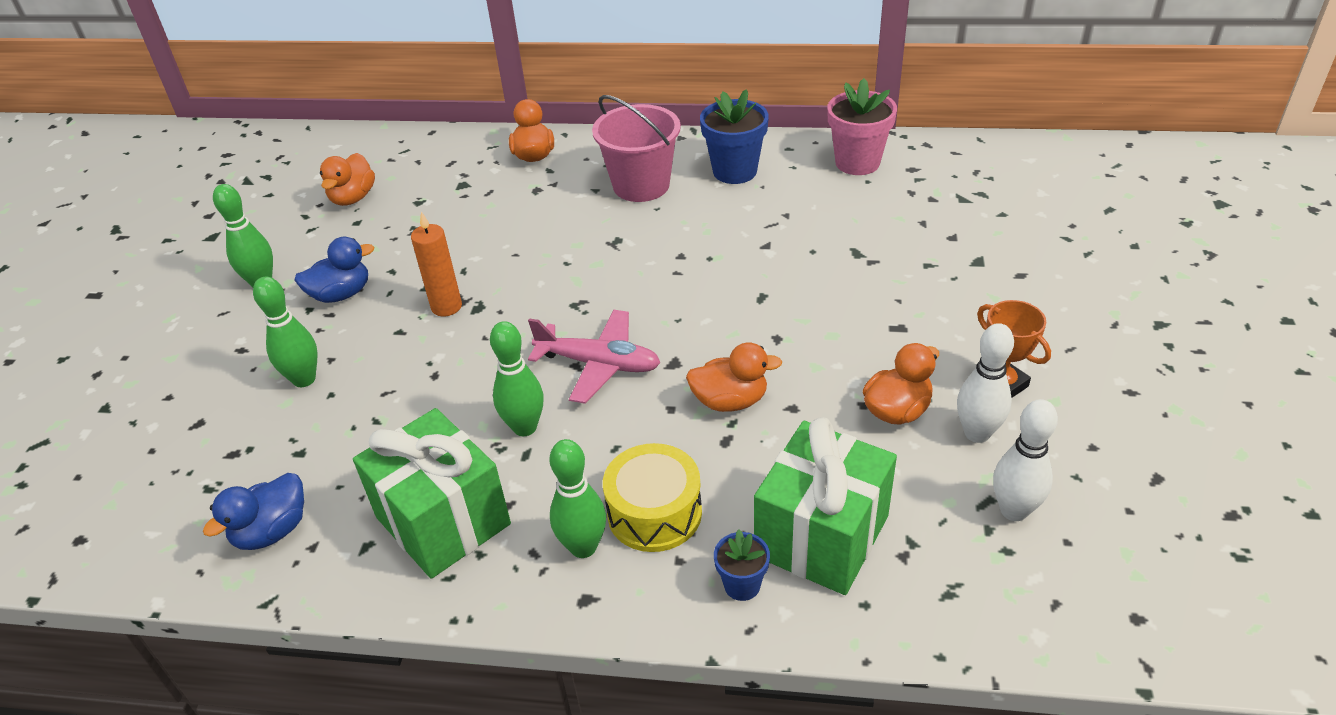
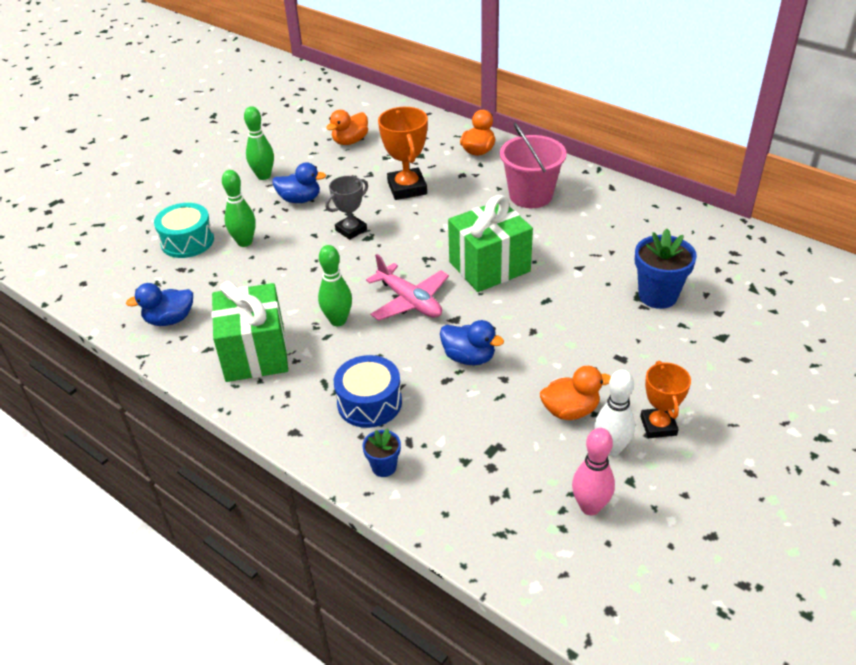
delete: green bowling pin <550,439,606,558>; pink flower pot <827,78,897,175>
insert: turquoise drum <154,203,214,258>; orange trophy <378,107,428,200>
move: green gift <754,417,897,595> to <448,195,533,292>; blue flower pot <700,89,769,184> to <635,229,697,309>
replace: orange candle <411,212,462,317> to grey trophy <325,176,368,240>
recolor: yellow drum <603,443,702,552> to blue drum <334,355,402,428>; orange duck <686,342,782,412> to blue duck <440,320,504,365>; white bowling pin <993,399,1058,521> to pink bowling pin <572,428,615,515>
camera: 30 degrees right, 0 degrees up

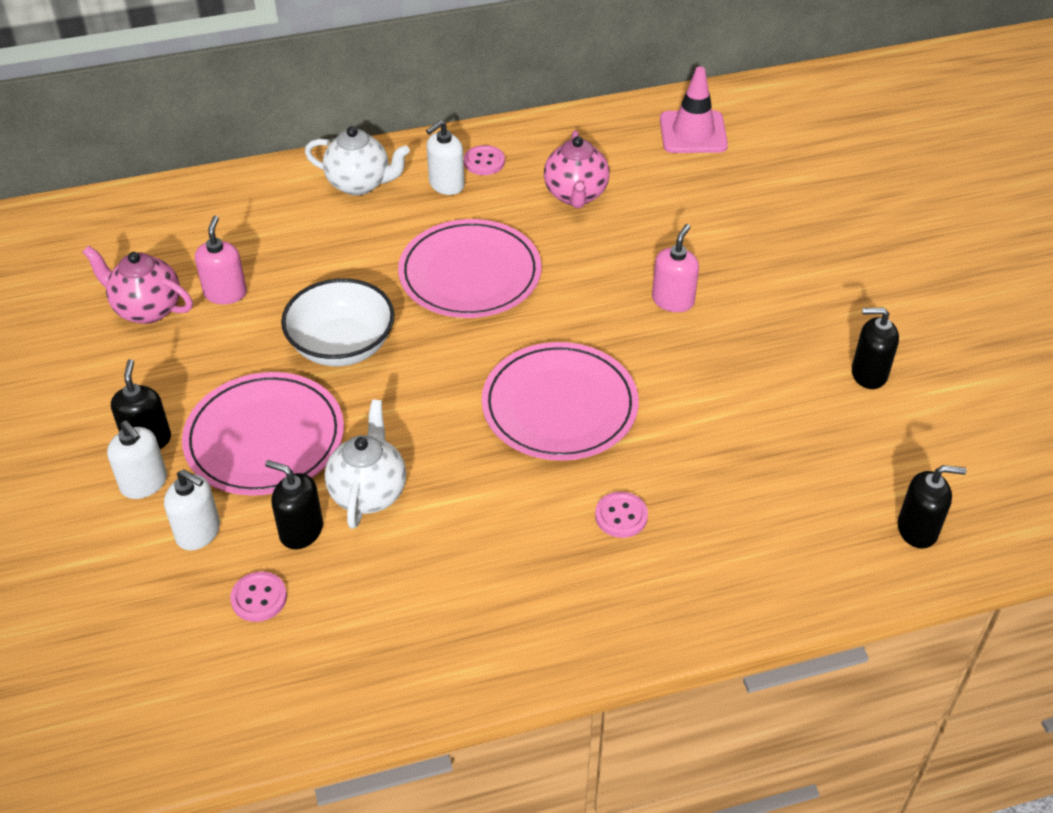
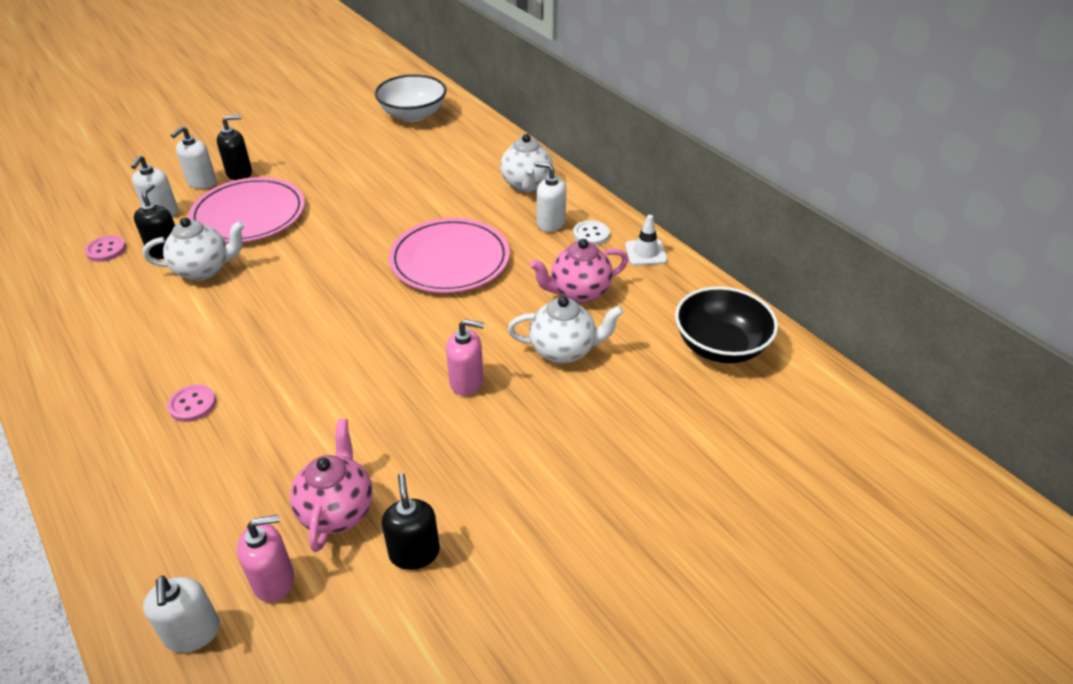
delete: pink plate <482,342,639,461>
insert: white teapot <508,296,624,364>; white traffic cone <625,215,668,266>
move: pink soap dispenser <195,216,247,304> to <237,515,294,603>; pink teapot <83,246,193,324> to <290,419,373,552>; white bowl <281,278,395,366> to <375,74,447,122>
replace: pink traffic cone <660,67,728,153> to black bowl <675,286,778,363>
recolor: black soap dispenser <898,465,966,549> to white soap dispenser <143,576,220,653>; pink button <464,145,505,175> to white button <573,220,610,245>
camera: 70 degrees right, 5 degrees down

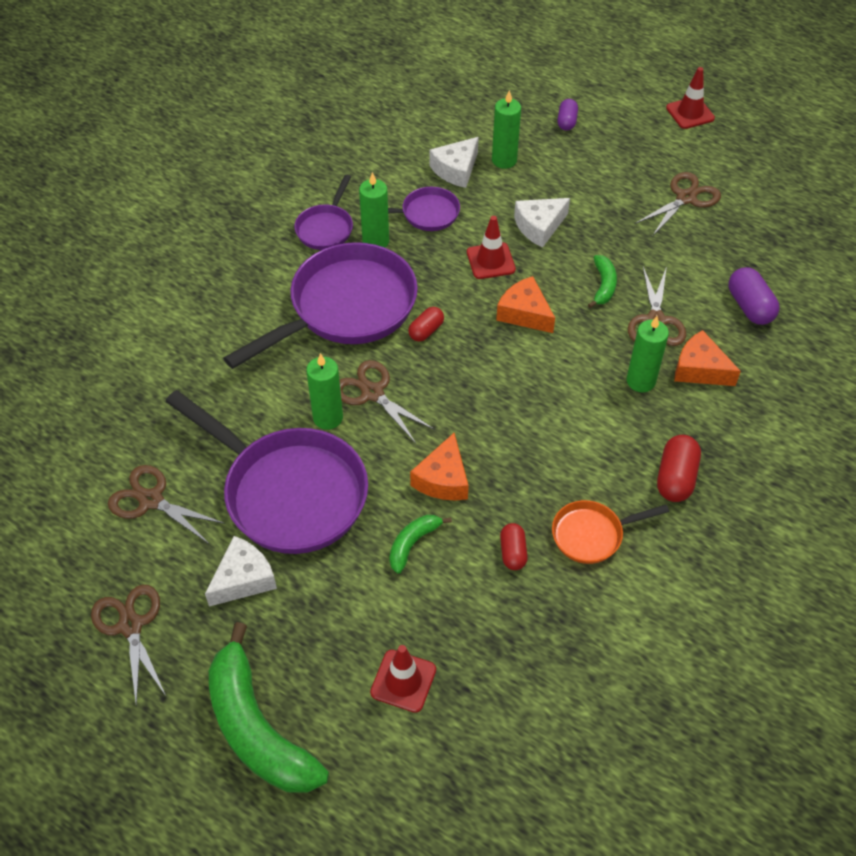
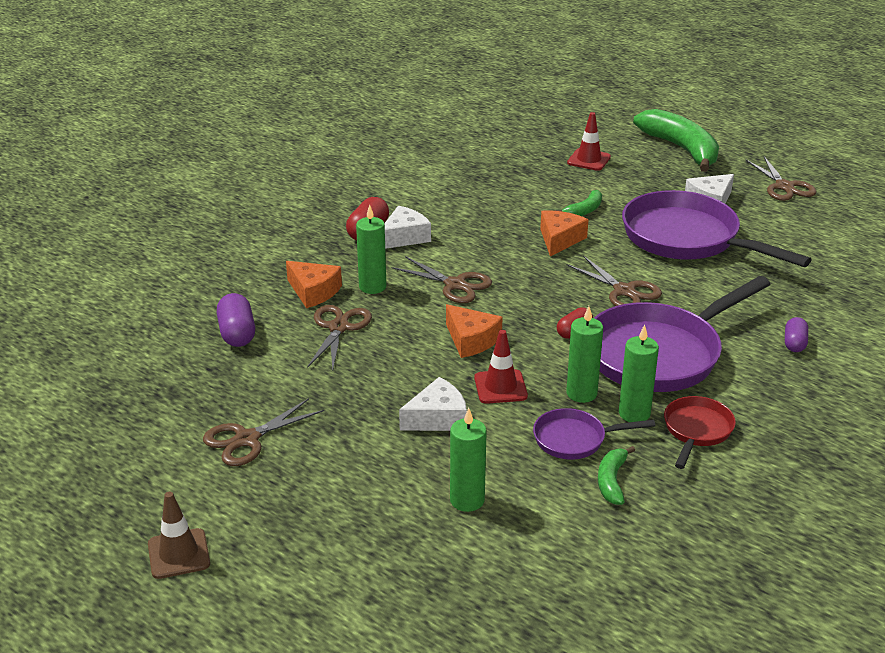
delete: red capsule <500,523,528,570>; orange pan <552,500,669,564>
move: white cheese <430,137,479,188> to <385,206,431,249>; brown scissors <108,465,225,544> to <392,256,492,303>; green candle <306,353,343,430> to <566,306,603,403>; green banana <588,255,617,308> to <598,446,635,505>; purple capsule <557,99,578,131> to <785,317,808,352>
recolor: red traffic cone <666,67,715,129> to brown traffic cone <148,492,210,579>; purple pan <294,175,353,250> to red pan <664,396,736,469>
camera: 175 degrees left, 20 degrees down

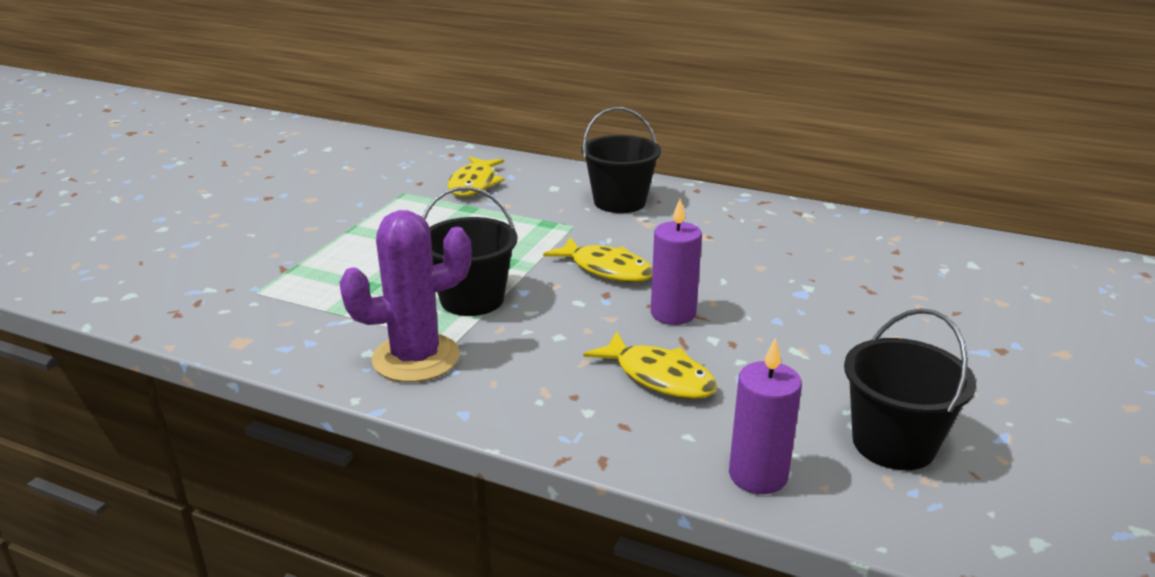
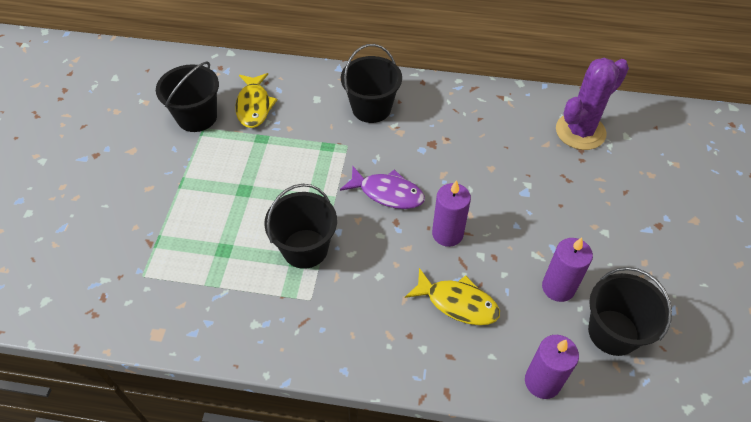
insert: black bucket <156,61,219,132>; purple candle <542,237,593,302>
move: purple cactus <339,210,472,382> to <556,58,629,150>
recolor: yellow fish <543,237,653,282> to purple fish <340,166,425,209>
camera: 15 degrees left, 25 degrees up

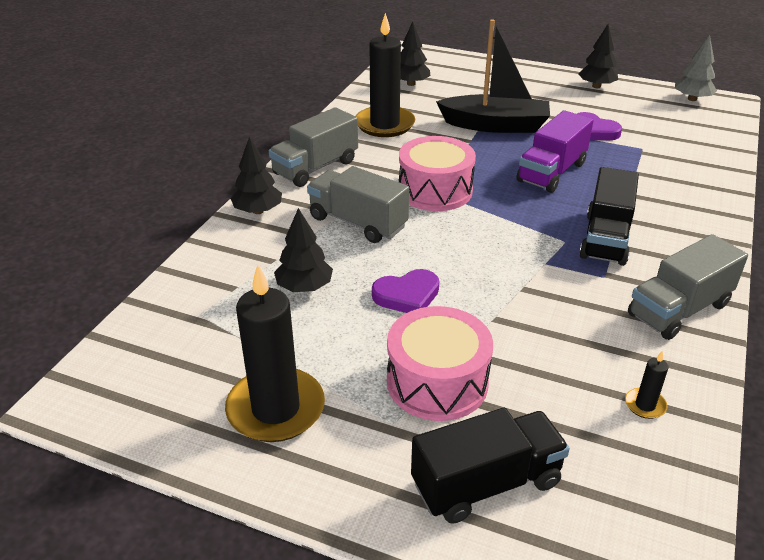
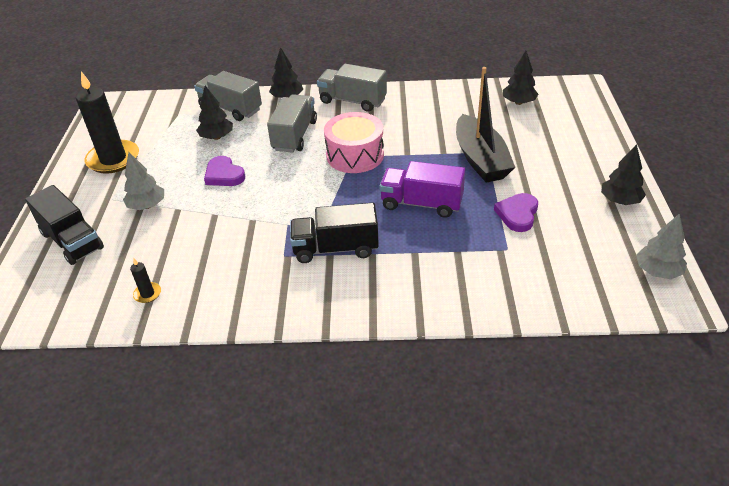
delete: black candle <356,13,415,137>
move: grey truck <628,234,748,340> to <194,71,262,121>
replace: pink drum <387,306,493,421> to grey tree <123,152,164,210>
camera: 70 degrees right, 5 degrees up

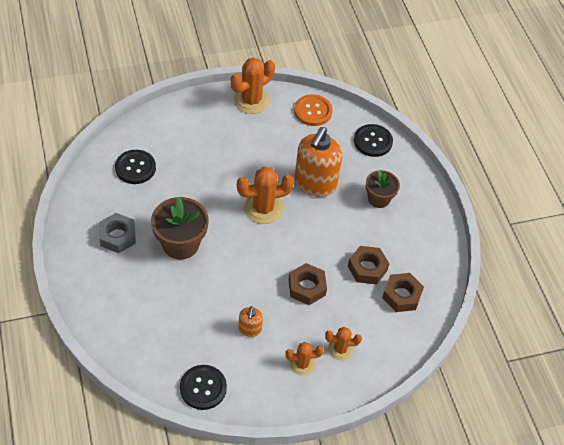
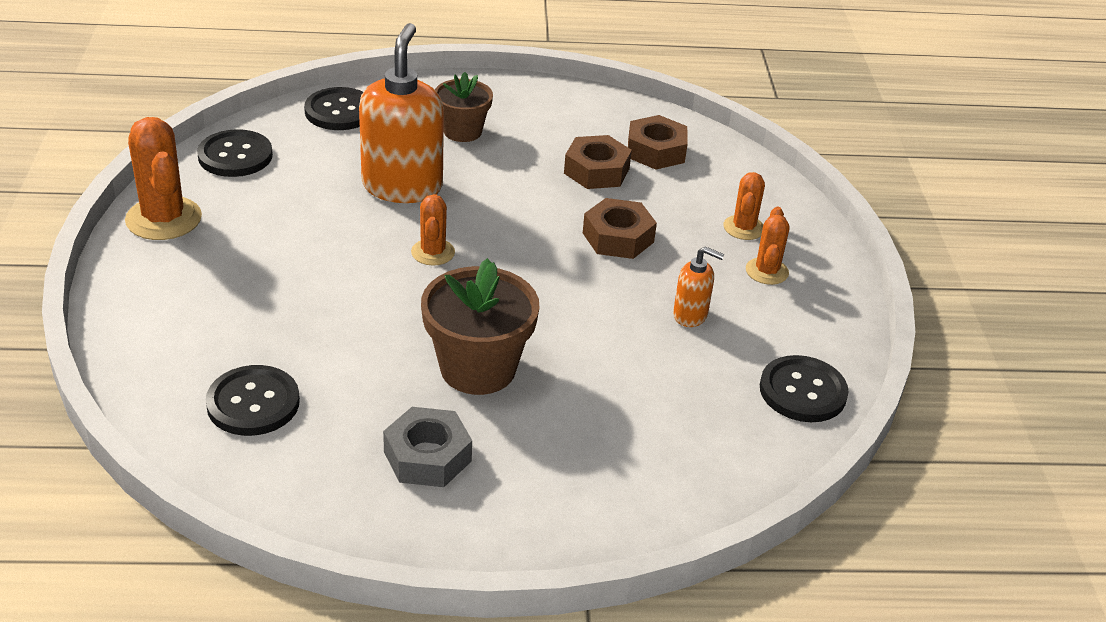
recolor: orange button <294,94,332,126> to black button <197,129,273,177>
rotate: orange soap dispenser <295,127,342,197> = <359,23,444,203> 120 degrees counterclockwise
resize: orange cactus <237,166,294,224> = <411,194,455,266> x0.58
camera: 75 degrees left, 15 degrees down

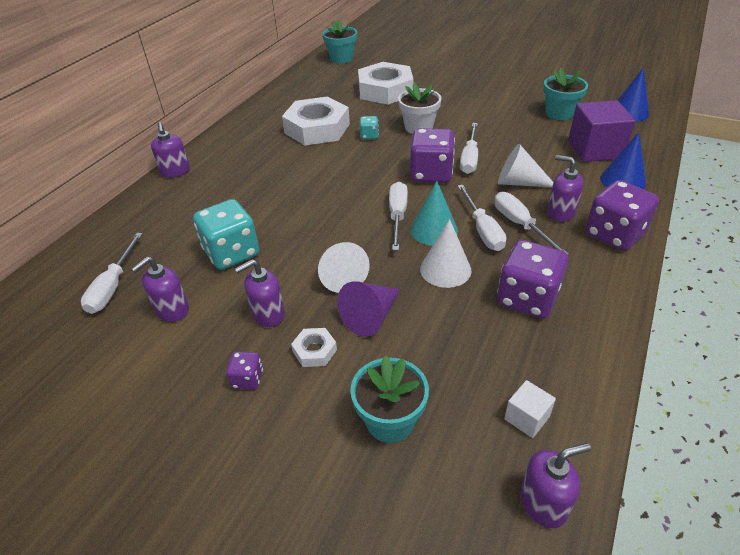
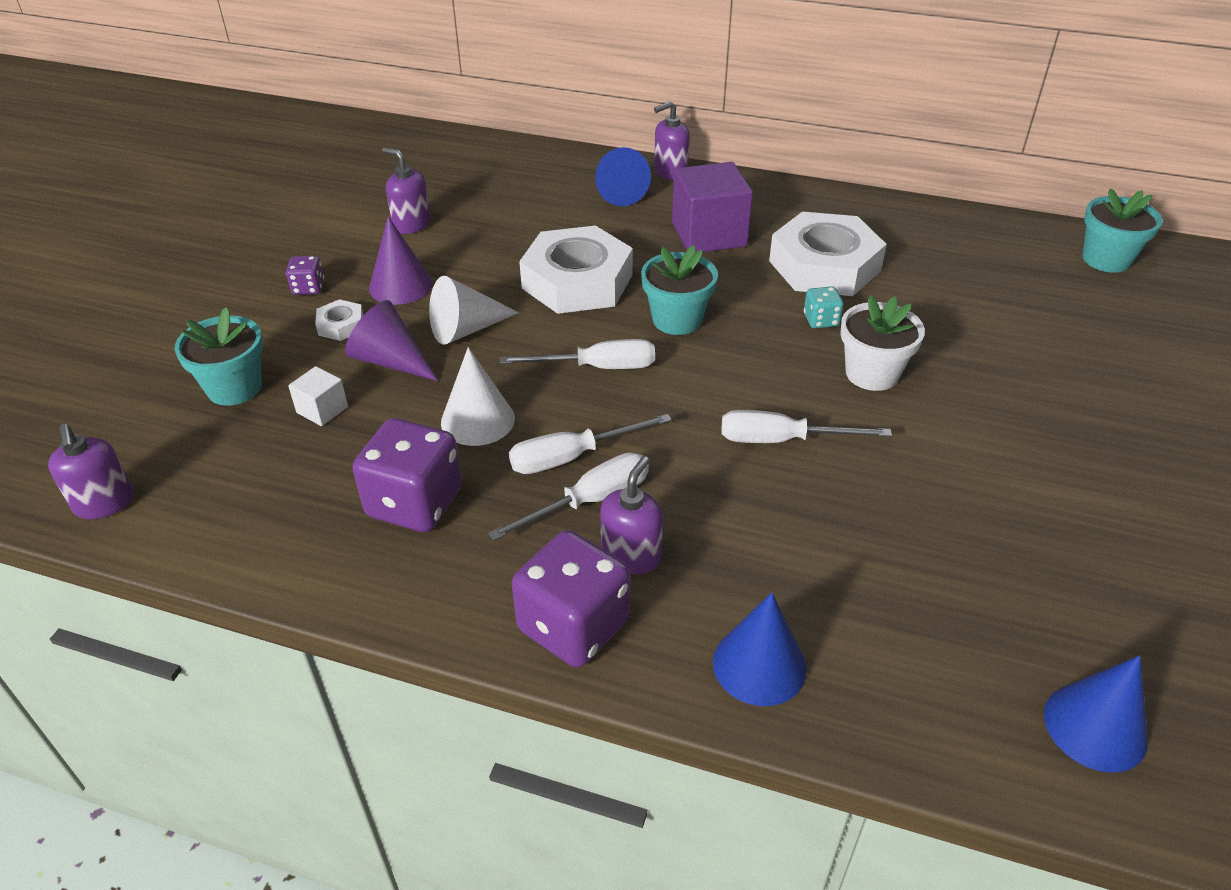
delete: white screwdriver <81,233,143,314>; turquoise dice <193,199,260,270>; purple dice <410,128,455,183>; turquoise cone <411,181,458,246>; white cone <498,144,553,187>
insert: blue cone <595,147,651,206>
move: white cube <504,380,556,438> to <288,366,348,426>; white nut <358,62,414,105> to <519,226,633,314>; turquoise flower pot <543,68,588,120> to <641,245,718,335>; purple cube <568,100,636,162> to <672,162,753,253>
replace: purple soap dispenser <235,259,285,327> to purple cone <369,216,433,305>
camera: 80 degrees right, 0 degrees up

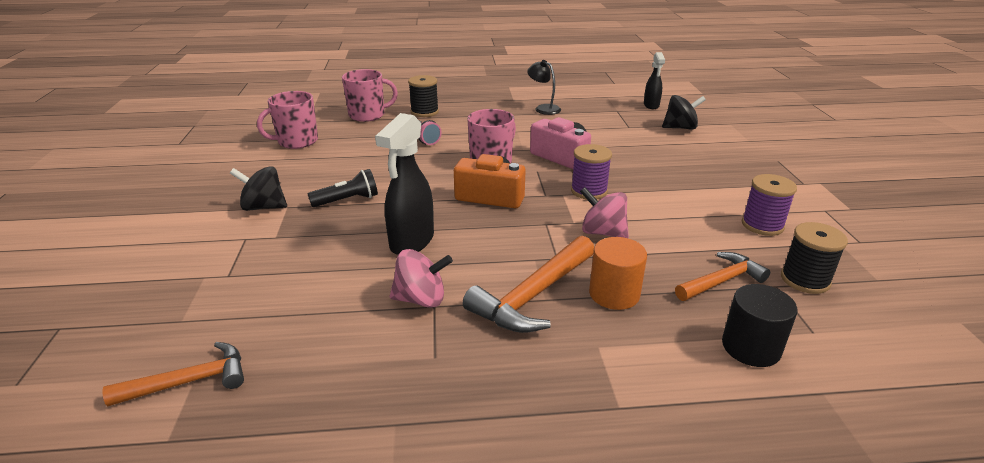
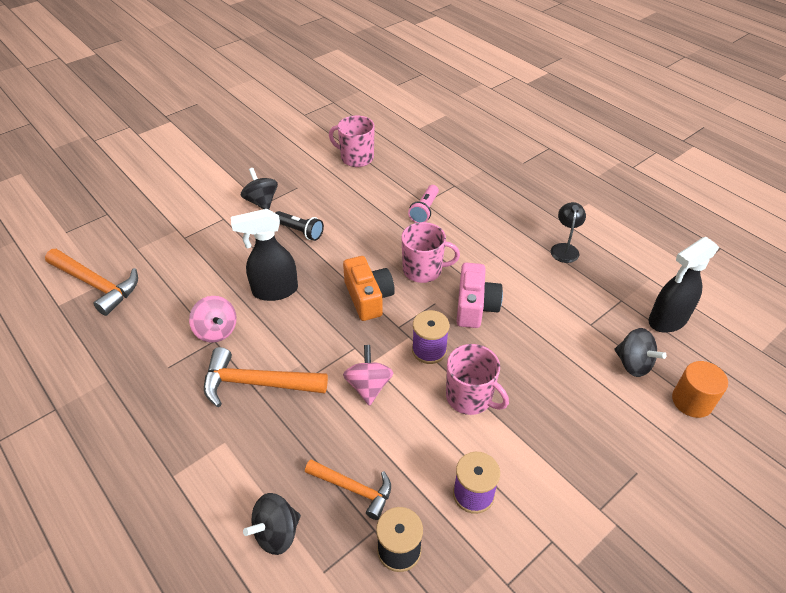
delete: black spool <408,75,439,117>
move: pink mug <342,69,398,122> to <446,344,509,415>; orange cylinder <589,237,647,310> to <672,361,728,418>
replace: black cylinder <722,284,798,367> to black spinning top <243,493,301,555>
resize: orange hammer <102,342,244,407> = <45,249,138,316> x1.54; black spray bottle <644,52,665,109> = <649,237,719,333> x1.65
camera: 55 degrees right, 15 degrees up

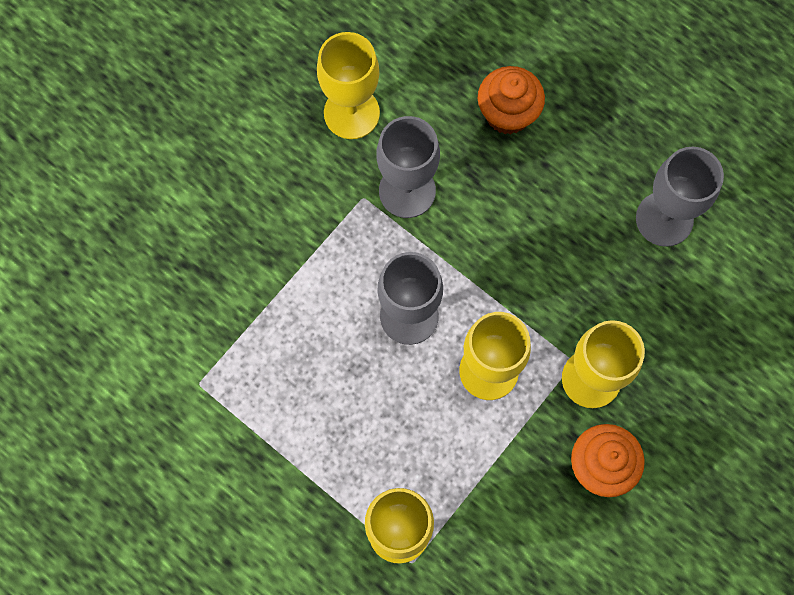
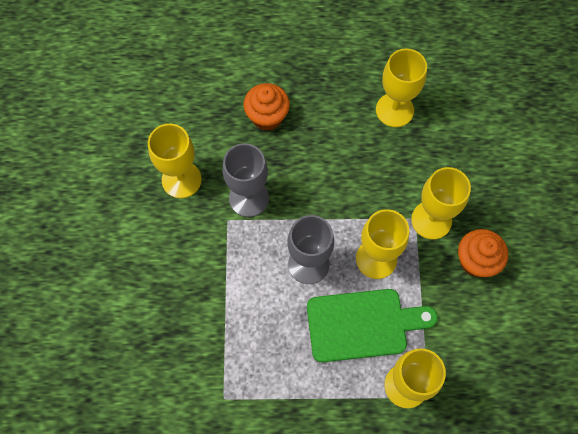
insert: green cutting board <307,289,438,362>
recolor: grey goblet <636,147,724,247> to yellow goblet <376,49,427,127>
camera: 40 degrees left, 5 degrees down

